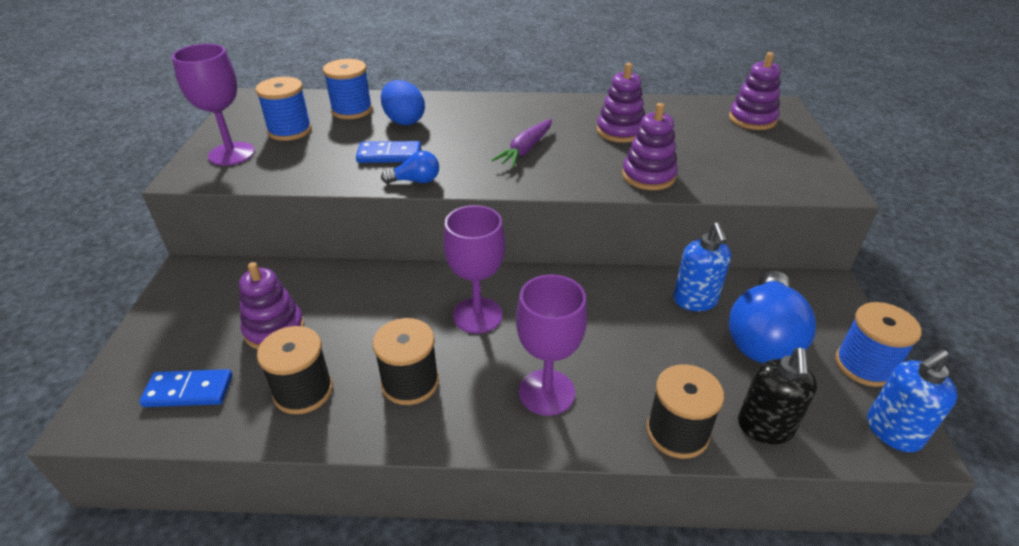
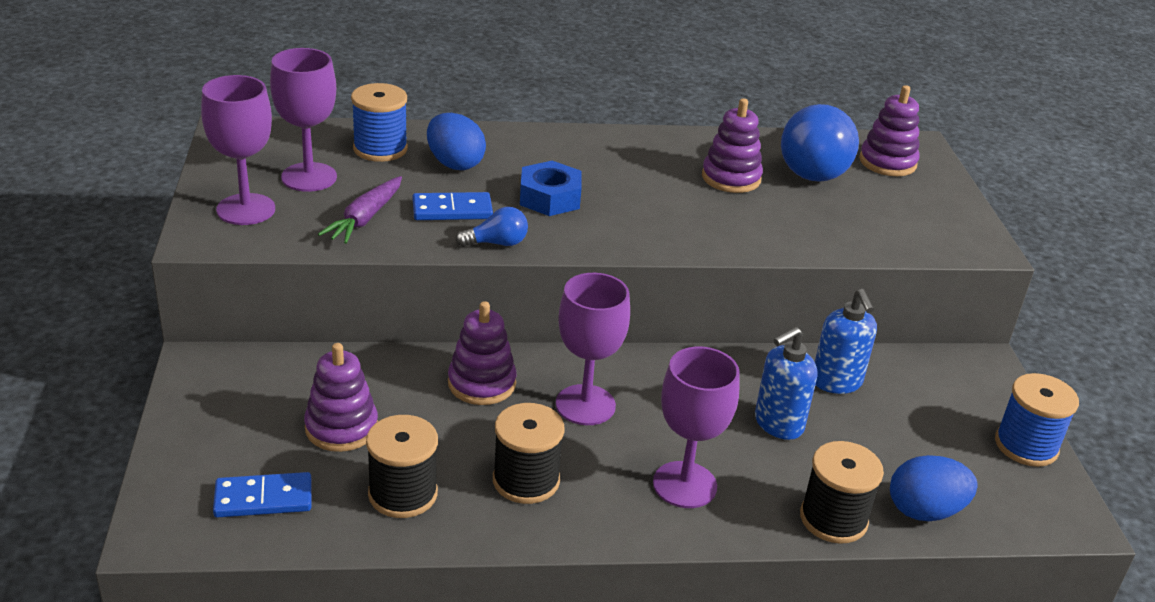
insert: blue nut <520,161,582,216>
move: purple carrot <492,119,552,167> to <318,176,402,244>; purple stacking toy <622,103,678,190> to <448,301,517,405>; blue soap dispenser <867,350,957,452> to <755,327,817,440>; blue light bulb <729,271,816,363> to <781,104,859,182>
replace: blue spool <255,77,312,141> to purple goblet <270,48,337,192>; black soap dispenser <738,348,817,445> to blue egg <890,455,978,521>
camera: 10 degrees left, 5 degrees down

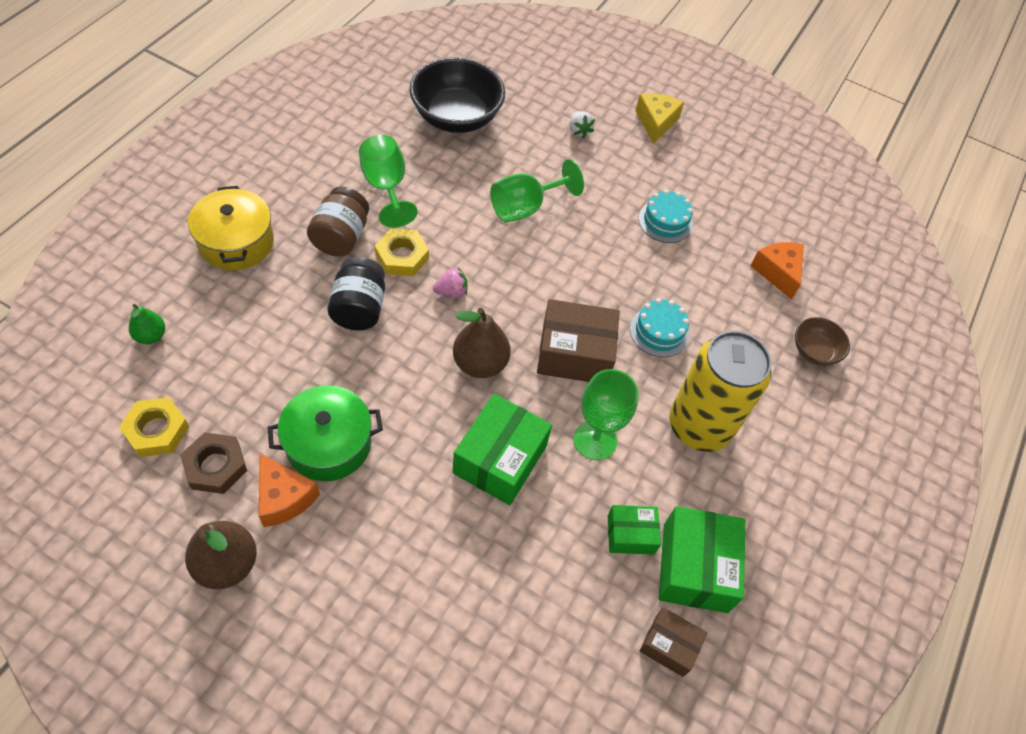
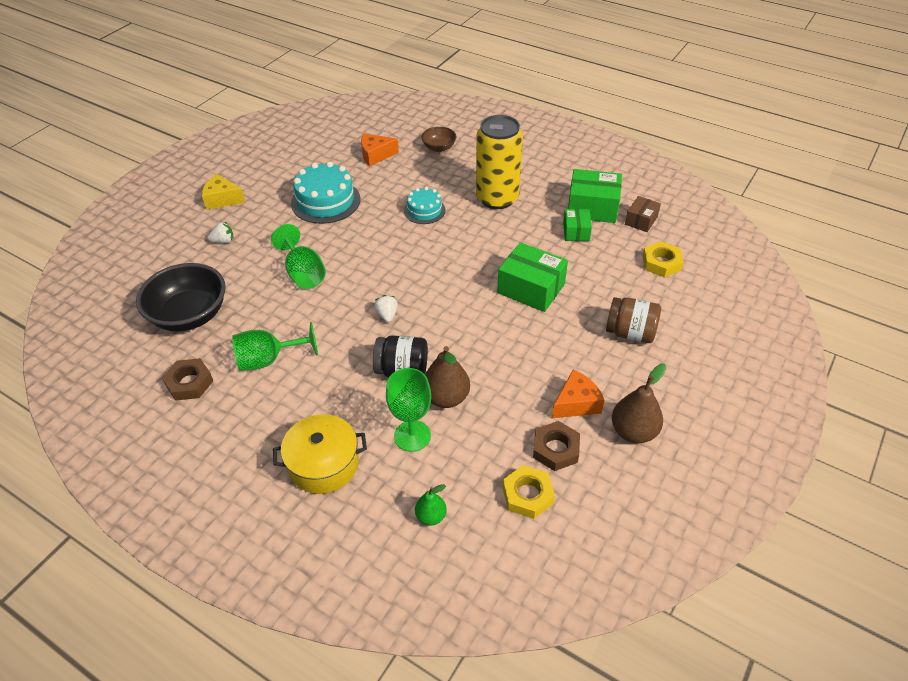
delete: green pot <267,385,383,481>; brown box <537,299,620,382>
insert: brown nut <162,358,213,401>
move: green goblet <573,369,639,460> to <386,368,431,452>; brown pear <453,308,511,378> to <425,346,470,408>; brown jar <307,187,369,256> to <606,297,661,343>; yellow nut <375,228,429,276> to <643,241,684,277>
recolor: pink strawberry <433,268,467,298> to white strawberry <374,295,398,322>
resize: turquoise cake <639,190,693,243> = <291,162,361,224> x1.69
camera: 80 degrees left, 10 degrees down

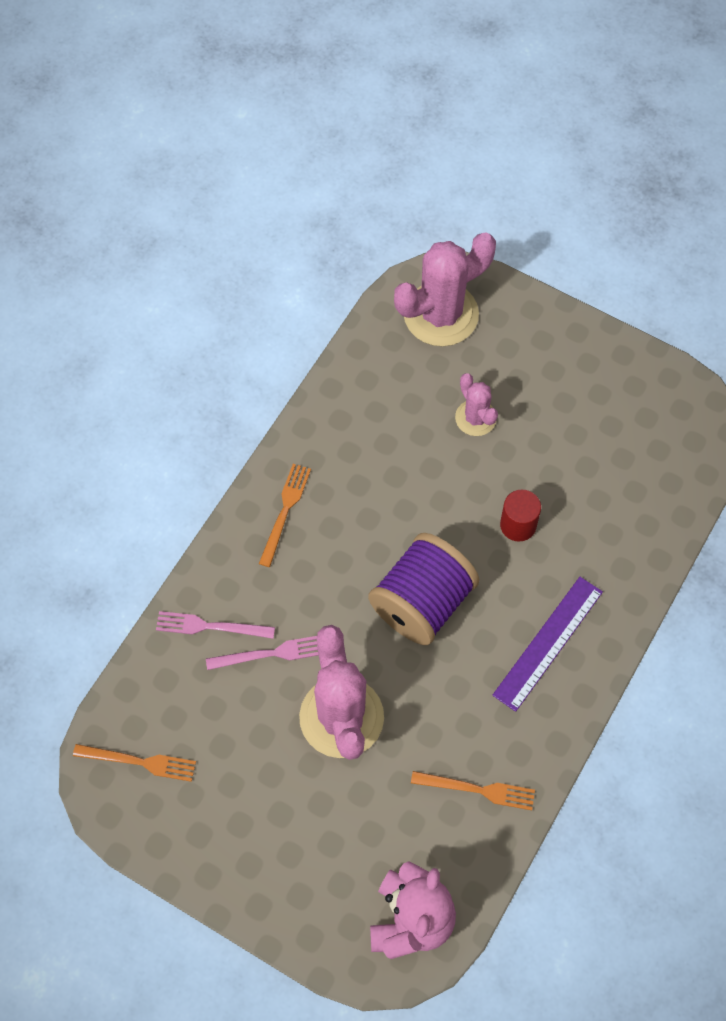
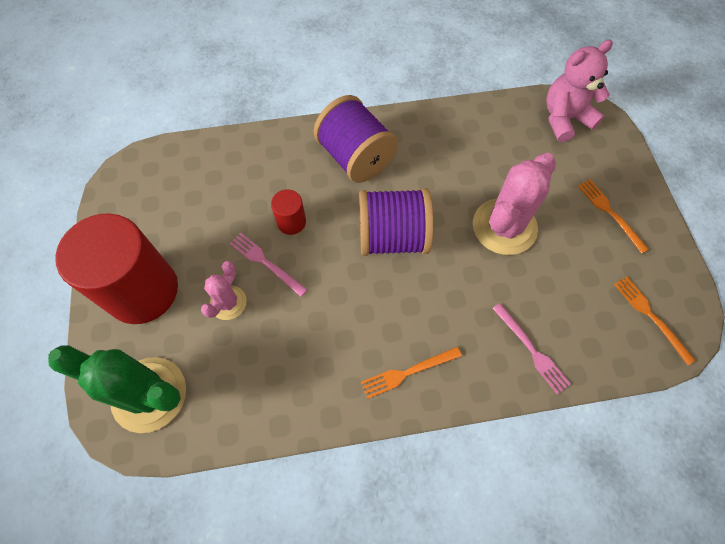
insert: red cylinder <55,213,178,324>
move: pink fork <206,636,318,670> to <230,233,308,297>; orange fork <411,771,535,810> to <578,179,649,254>
replace: purple ruler <492,577,603,712> to purple spool <314,95,398,183>
recolor: pink cactus <394,232,496,346> to green cactus <48,345,186,433>
camera: 130 degrees left, 0 degrees up

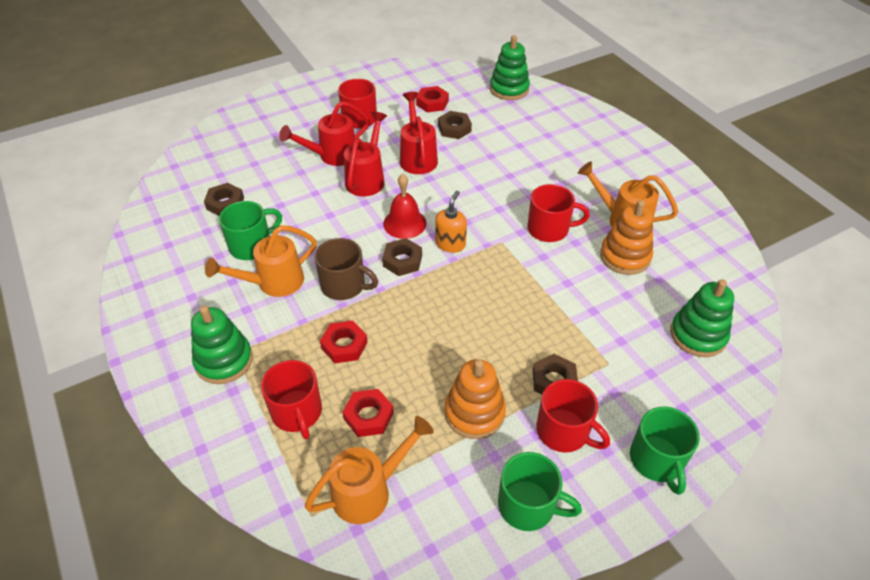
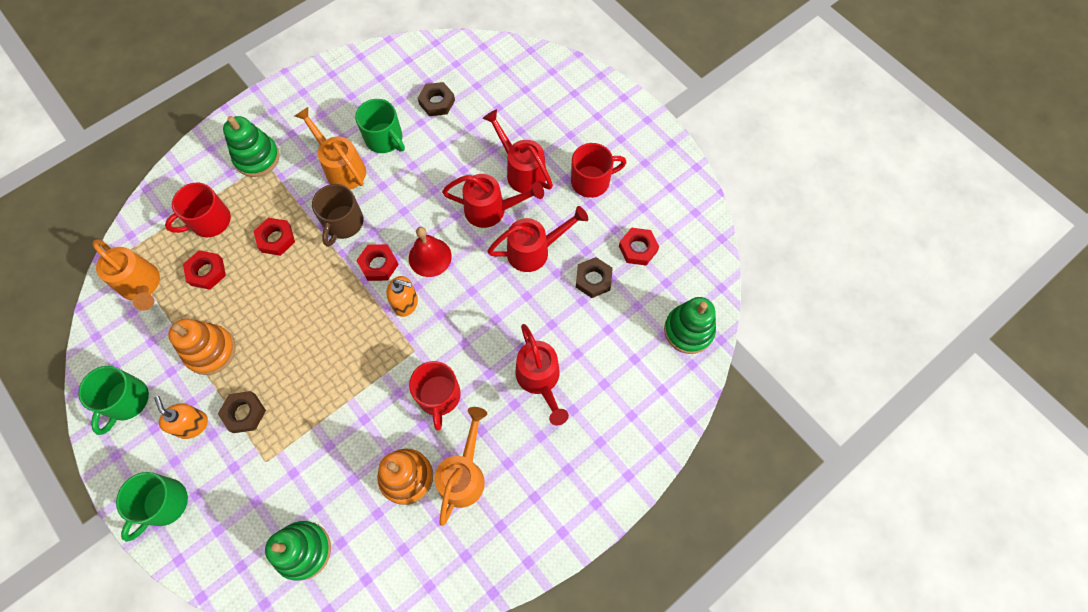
insert: red watering can <516,324,569,425>
replace: red mug <536,379,610,453> to orange soap dispenser <154,396,208,439>
recolor: brown nut <382,238,422,276> to red nut <356,244,399,281>
rotate: green mug <630,407,700,495> = <116,472,188,542> 45 degrees counterclockwise
camera: 80 degrees right, 20 degrees up

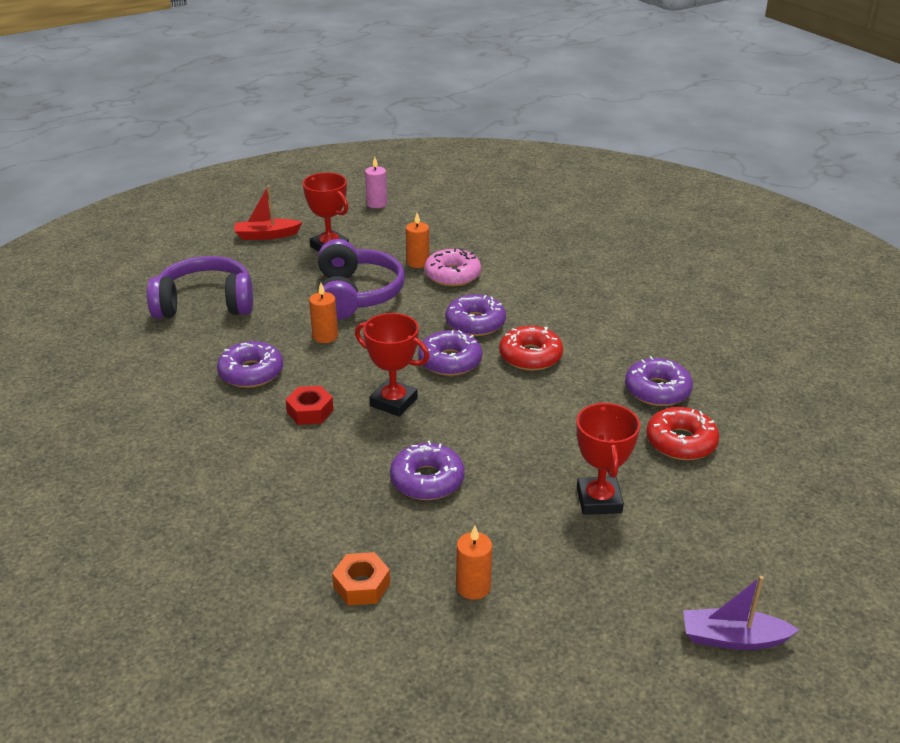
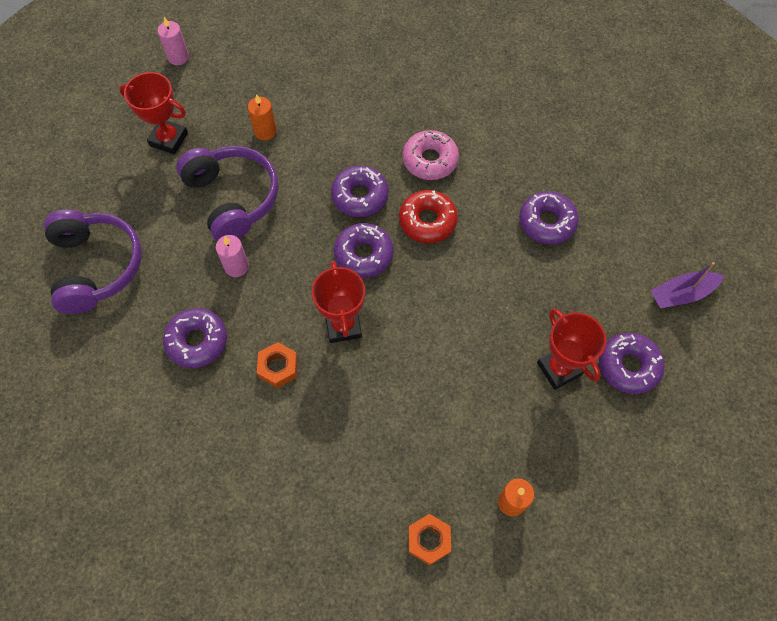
delete: red boat <235,185,303,240>; red donut <646,407,719,460>
move: pink donut <424,248,481,286> to <402,130,459,180>; purple donut <390,441,465,500> to <599,333,665,394>; purple boat <683,576,799,650> to <650,262,724,308>
recolor: orange candle <309,283,338,343> to pink candle <216,235,249,277>; red nut <285,386,334,425> to orange nut <257,342,298,388>
rotate: purple headphones <147,256,253,319> = <44,209,142,314> 105 degrees clockwise; red trophy <355,313,430,417> = <312,261,365,343> 75 degrees clockwise
camera: 25 degrees left, 30 degrees up

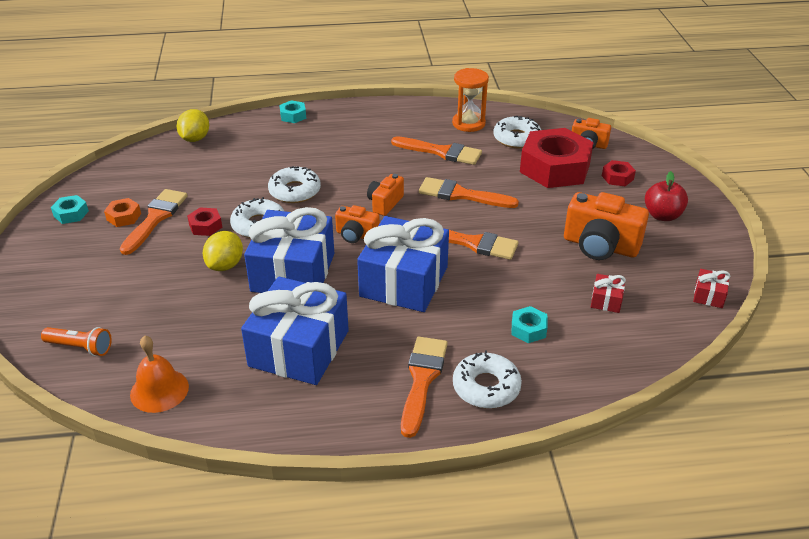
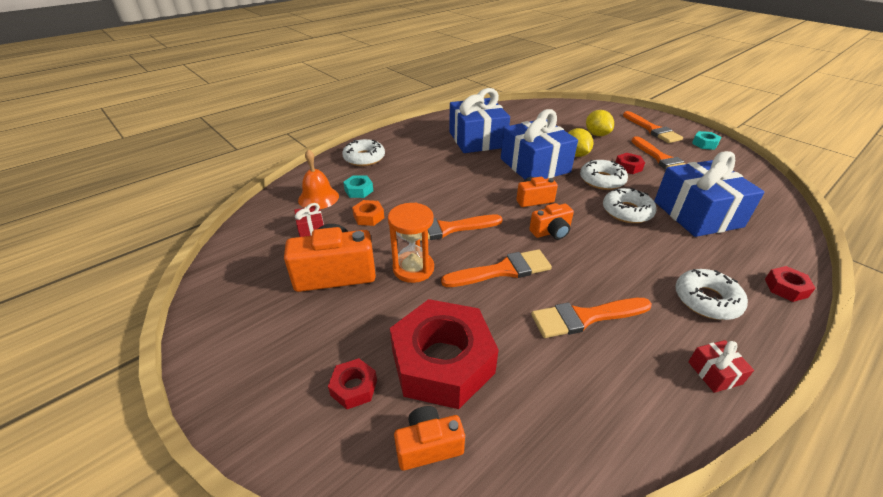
delete: orange flashlight <41,327,112,356>; red apple <645,171,688,221>
move: orange bell <130,335,189,413> to <298,149,339,209>; orange nut <104,198,141,227> to <352,200,384,226>; orange hourglass <452,68,489,132> to <388,203,434,283>; yellow lemon <177,109,209,142> to <586,110,614,136>; orange brush <401,337,448,438> to <623,111,683,143>; blue gift <357,216,449,312> to <654,151,765,237>; white donut <493,116,541,148> to <675,269,748,320>; red gift <693,269,730,308> to <688,340,754,393>
recolor: turquoise nut <279,100,306,123> to red nut <765,266,816,302>
rotate: orange camera <367,174,404,216> = <529,203,574,240> 75 degrees clockwise
camera: 145 degrees right, 0 degrees up

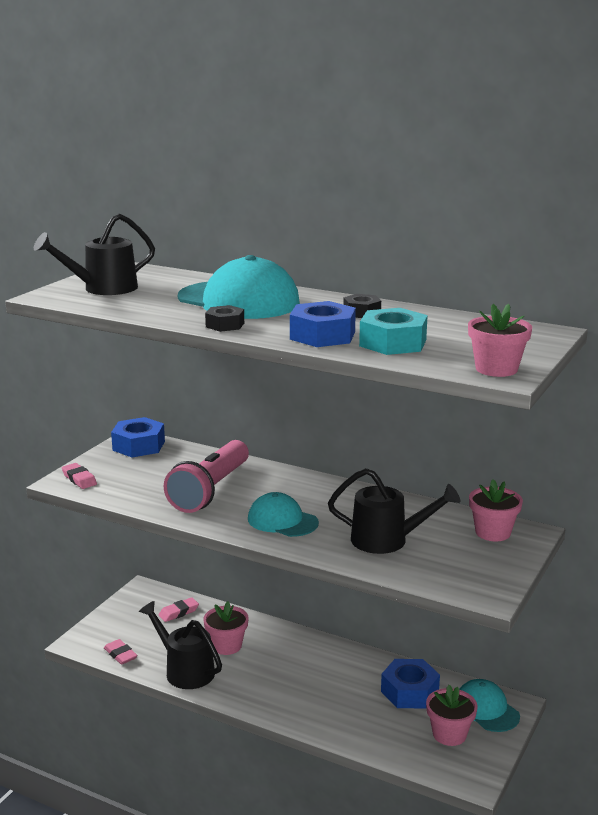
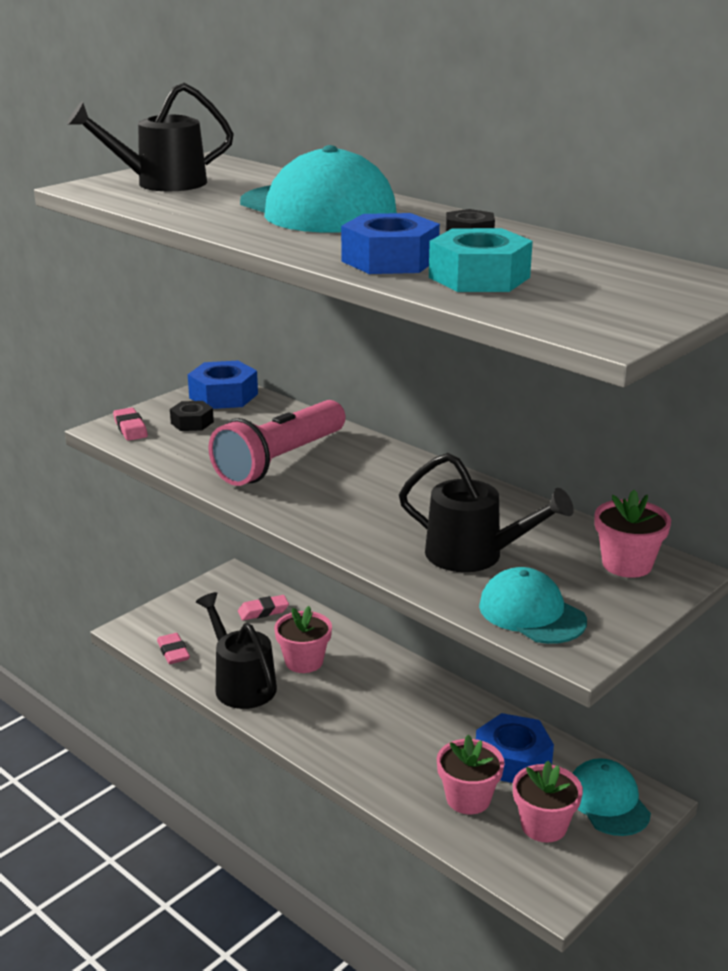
move: black nut <205,305,244,332> to <170,401,214,431>; pink flower pot <468,304,532,377> to <437,735,505,814>; turquoise cap <248,492,319,537> to <479,567,587,644>
camera: 15 degrees right, 5 degrees up

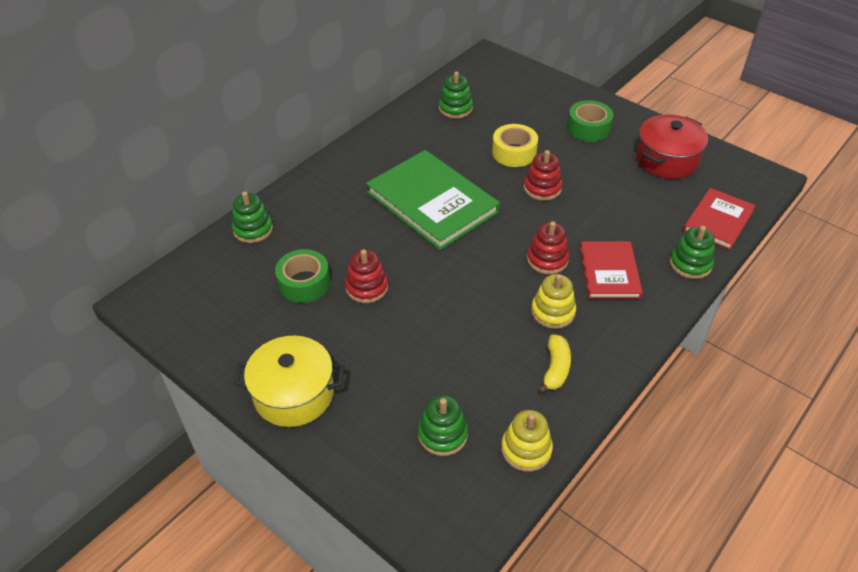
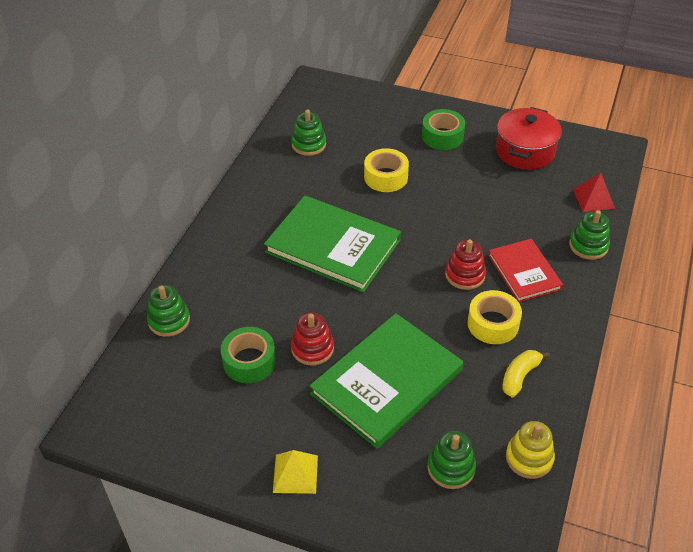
delete: red stacking toy <524,150,563,201>
insert: green book <309,313,463,449>
replace: yellow pot <233,336,345,427> to yellow pyramid <273,450,318,494>; yellow stacking toy <531,274,576,329> to yellow tape <467,290,522,344>; red book <683,188,756,250> to red pyramid <573,173,615,212>
rotate: yellow banana <538,334,571,393> = <502,350,550,397> 135 degrees counterclockwise
camera: 20 degrees left, 0 degrees up

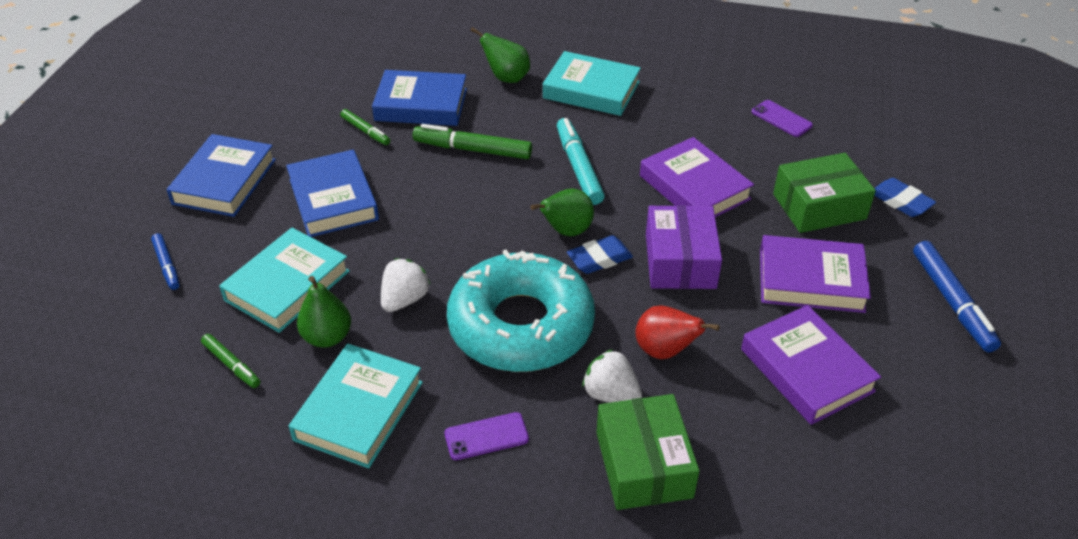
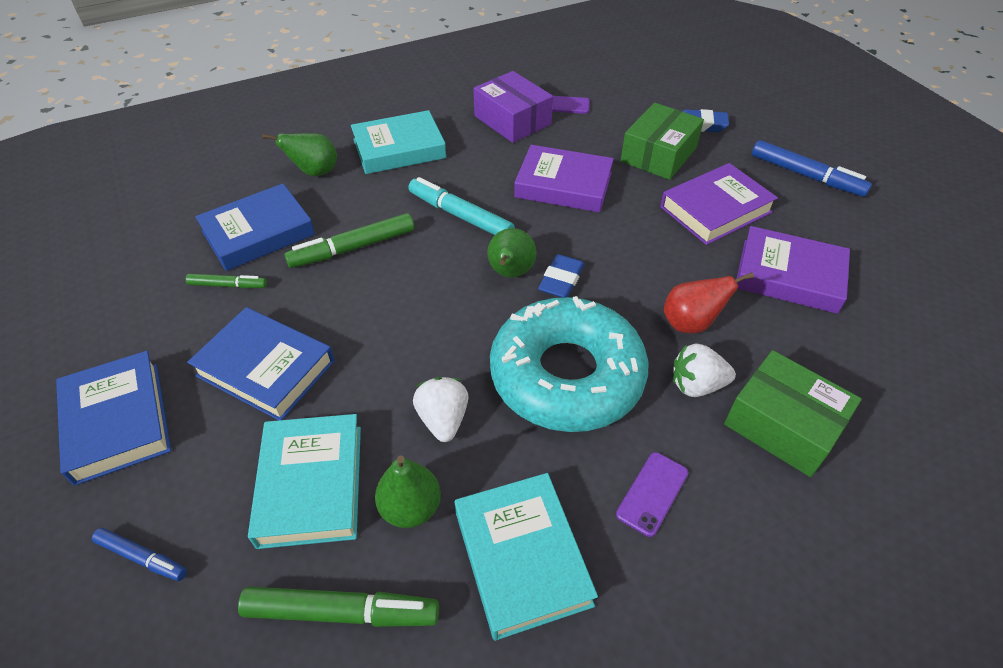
move: purple box <646,205,722,289> to <474,71,553,143>
resize: green marker <201,334,260,388> = <238,587,439,627> x1.72
camera: 40 degrees left, 5 degrees up

